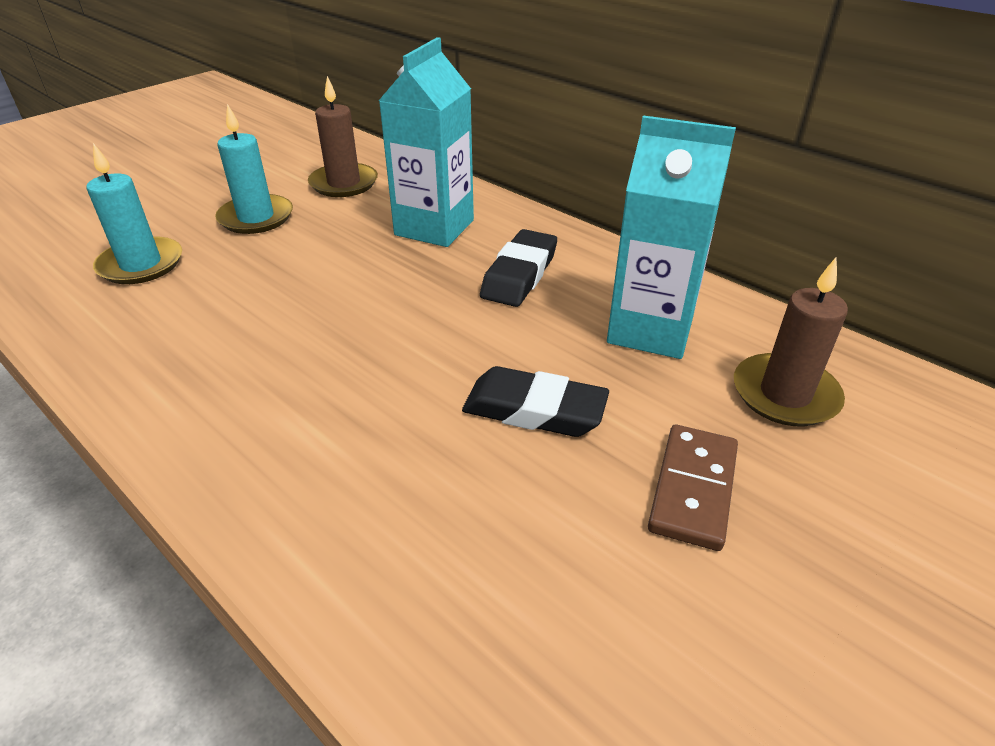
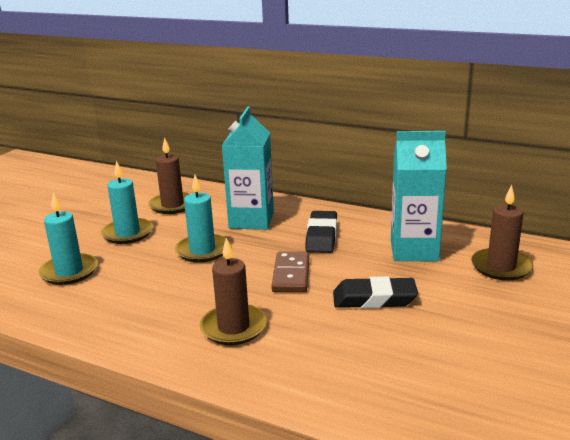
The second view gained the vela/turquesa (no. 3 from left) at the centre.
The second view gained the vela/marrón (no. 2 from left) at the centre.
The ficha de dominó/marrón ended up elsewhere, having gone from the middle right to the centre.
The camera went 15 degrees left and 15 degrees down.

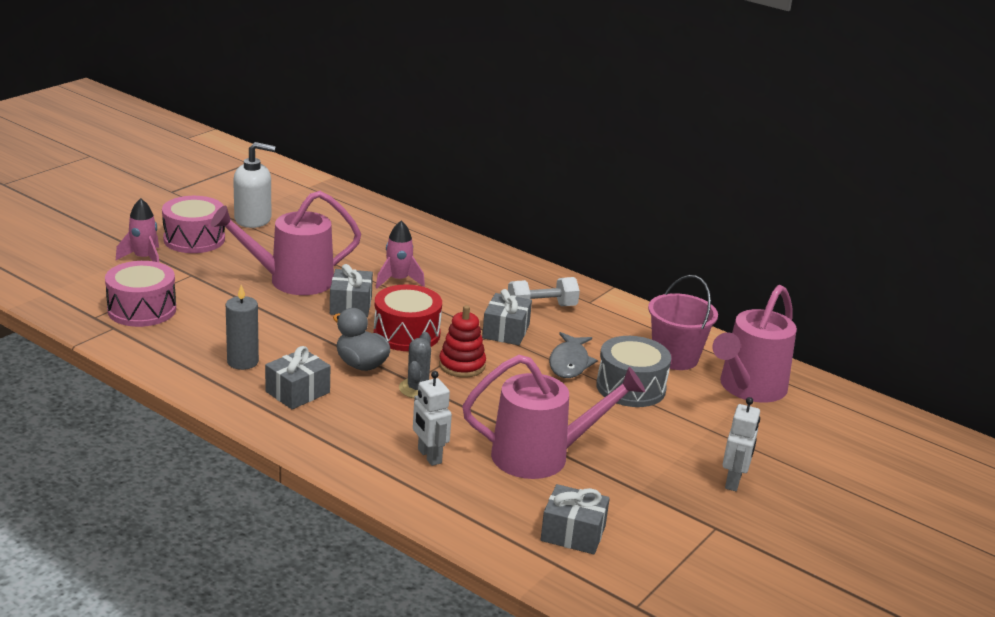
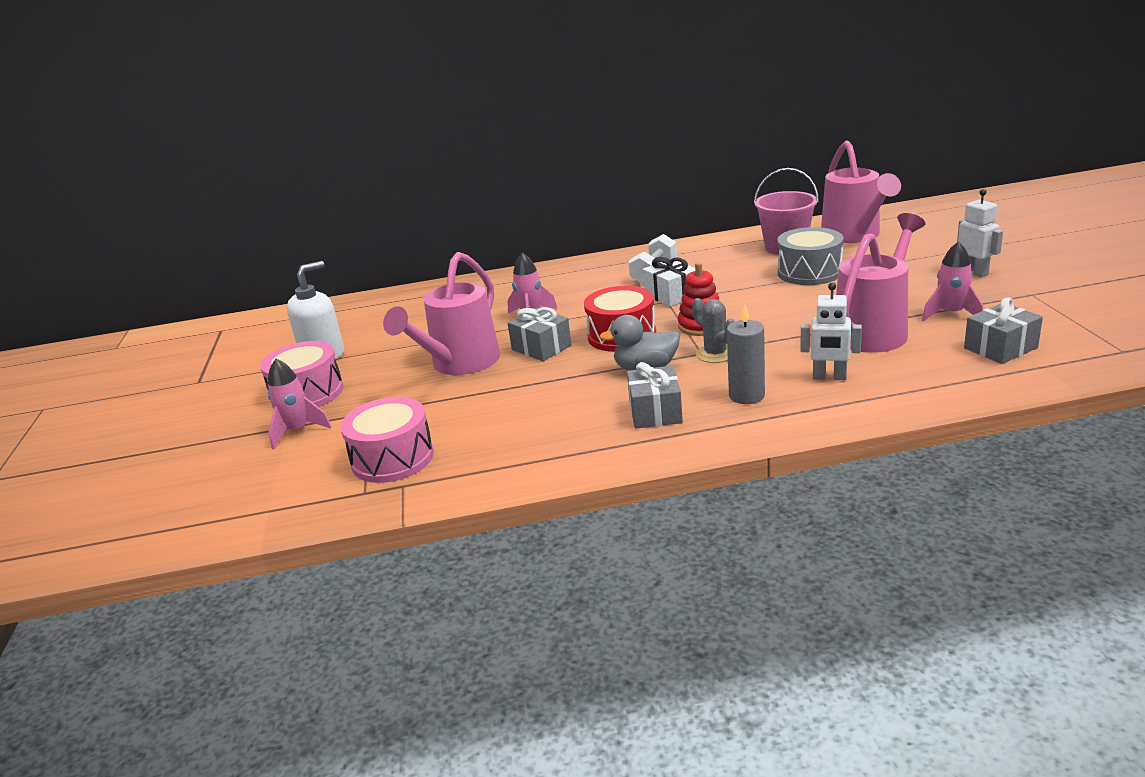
The second view lost the pez/gris at the centre.
The second view gained the cohete/rosa (no. 3 from left) at the middle right.
The vela/gris ended up elsewhere, having gone from the middle left to the centre.
What was the regalo/gris (no. 3 from left) at the centre turned into the regalo/blanco at the centre.
The camera went 40 degrees left and 0 degrees up.

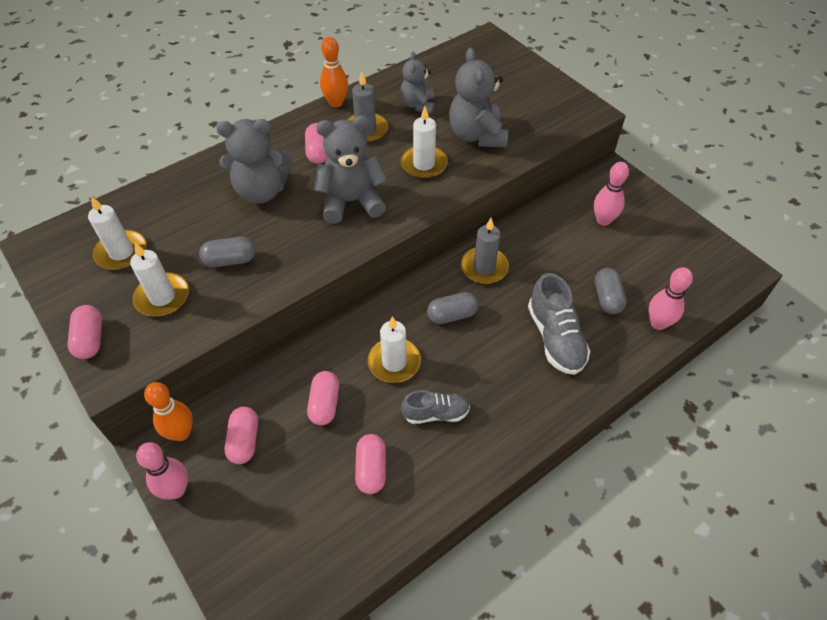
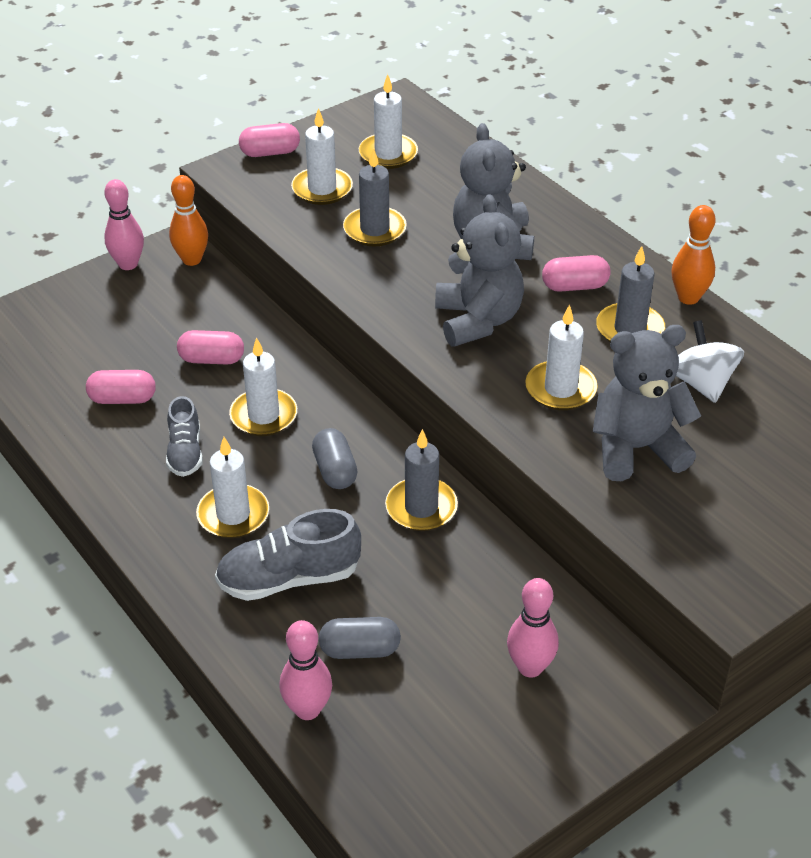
The second view lost the cápsula/rosa (no. 2 from left) at the bottom left.
The second view gained the vela/blanco (no. 1 from left) at the middle left.
Where the cápsula/gris (no. 1 from left) stood at the middle left, the vela/gris (no. 1 from left) came to stand at the top centre.
Where the osito/gris (no. 3 from left) stood at the top centre, the peonza/blanco came to stand at the middle right.
The camera went 90 degrees right and 10 degrees down.

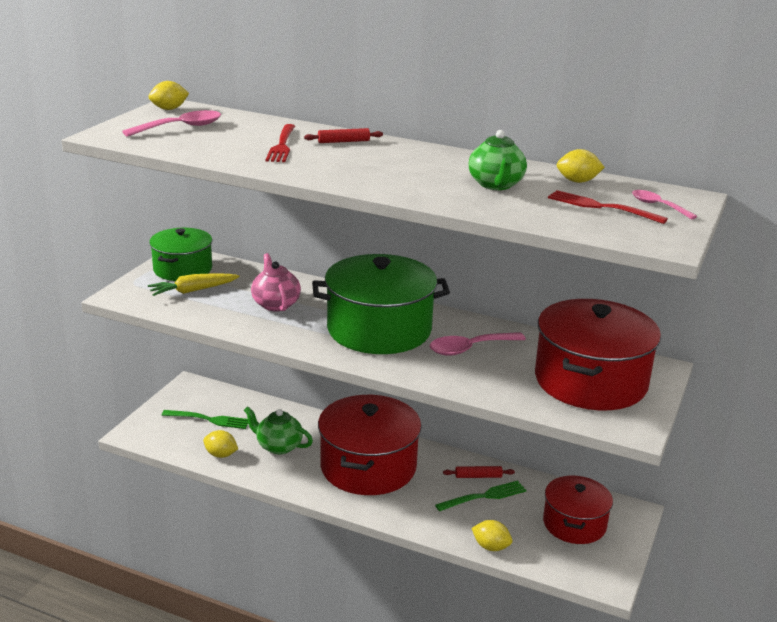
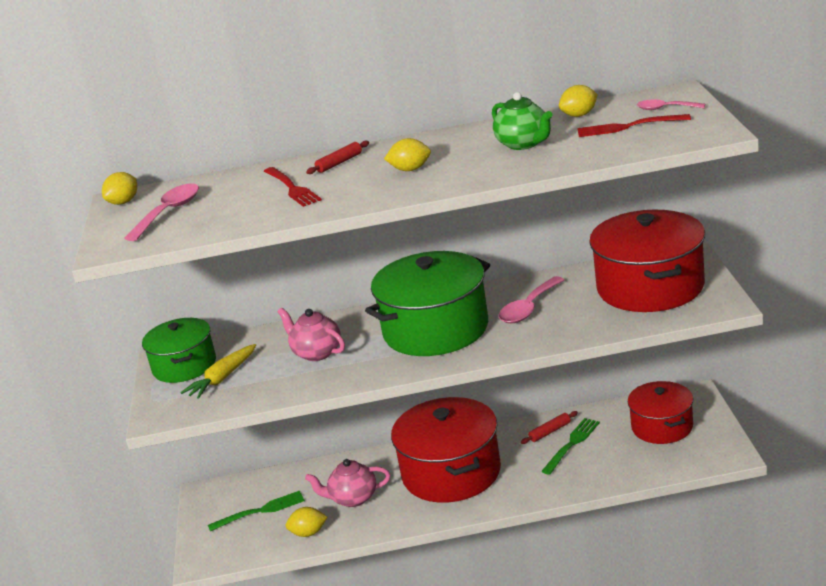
The limón/amarillo (no. 3 from left) ended up elsewhere, having gone from the bottom centre to the top centre.
What was the tetera/verde (no. 1 from left) at the bottom centre turned into the tetera/rosa (no. 2 from left) at the bottom centre.
The camera went 25 degrees left and 0 degrees up.

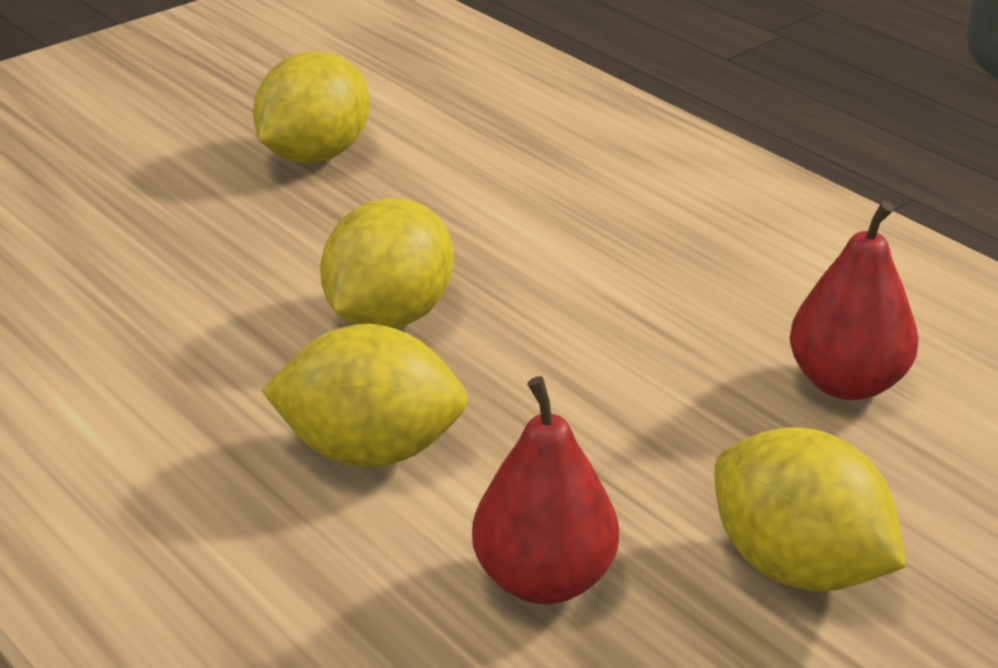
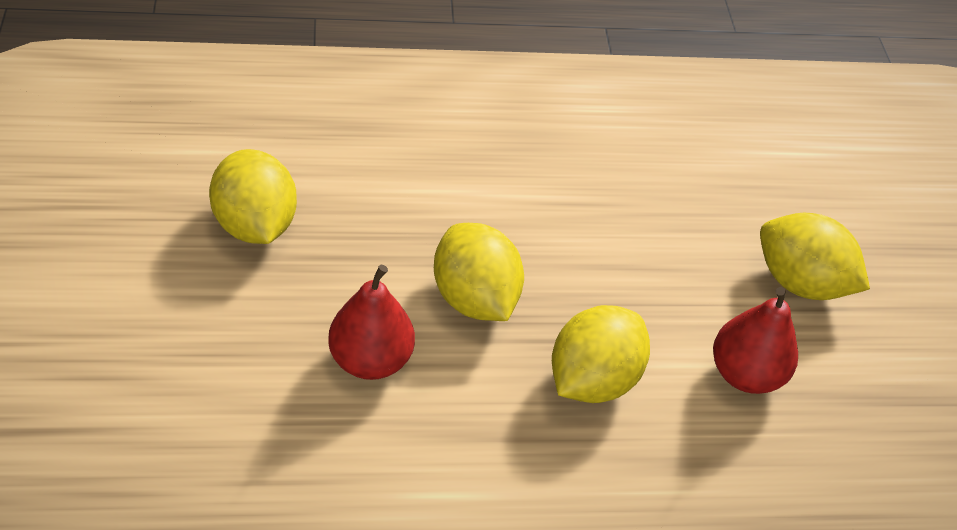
The pera/rojo (no. 2 from left in the first image) ended up elsewhere, having gone from the middle right to the centre.
The limón/amarillo (no. 4 from left) at the bottom right ended up facing another way, 45 degrees clockwise from before.
The camera went 60 degrees left and 15 degrees up.

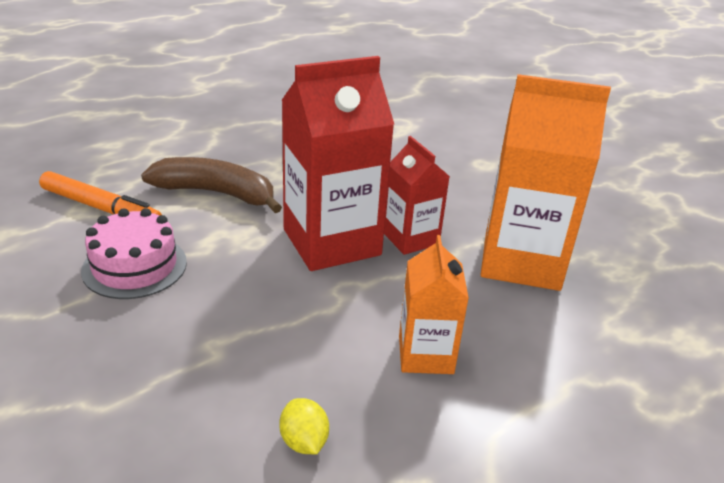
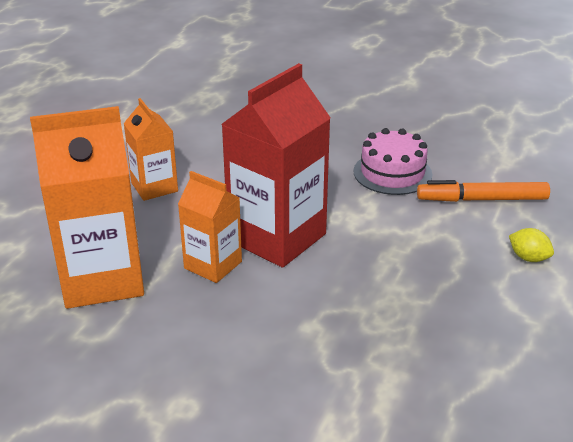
The second view lost the plátano/marrón at the middle left.
The limón/amarillo ended up elsewhere, having gone from the bottom centre to the middle right.
What was the cartón de leche/rojo (no. 2 from left) at the centre turned into the cartón de leche/naranja (no. 3 from left) at the centre.
The camera went 155 degrees right and 0 degrees up.

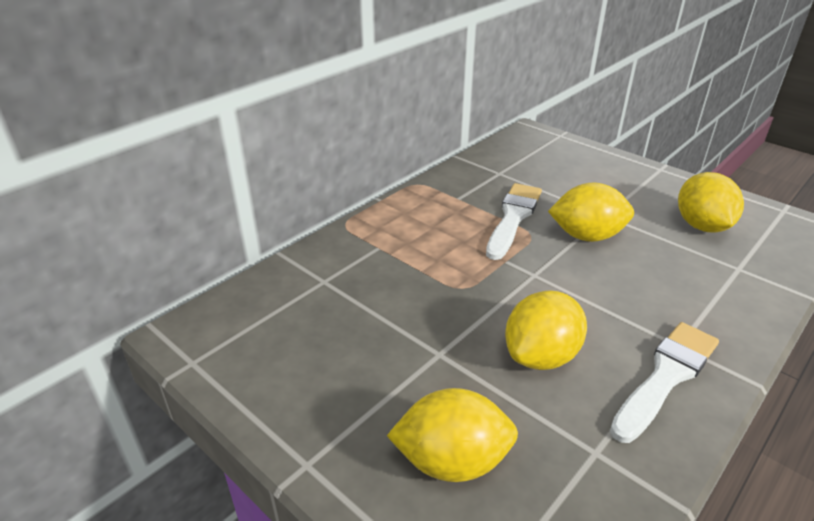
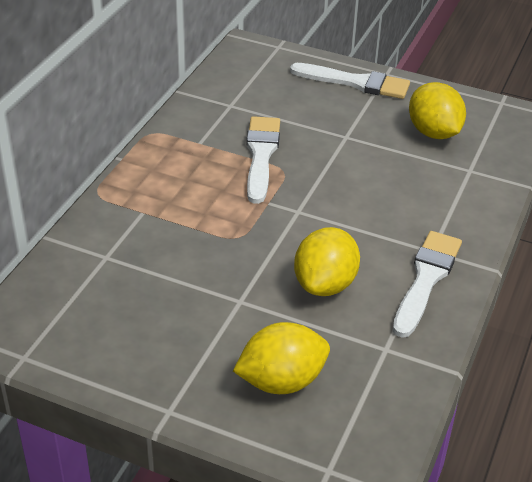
The second view lost the limón/amarillo (no. 3 from left) at the middle right.
The second view gained the pincel/blanco (no. 2 from left) at the top centre.
The camera went 20 degrees left and 5 degrees up.

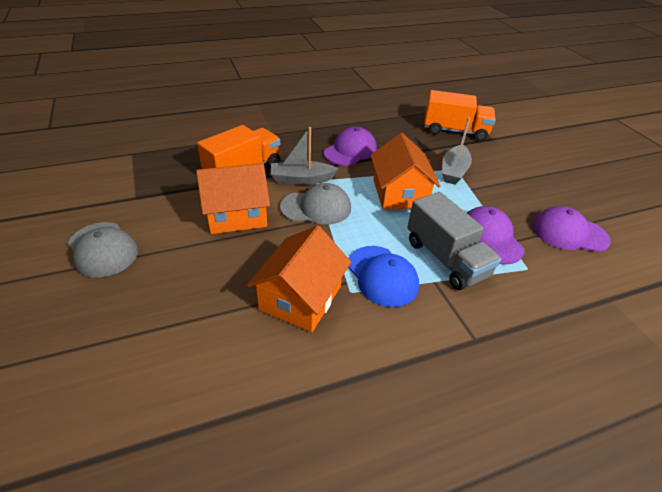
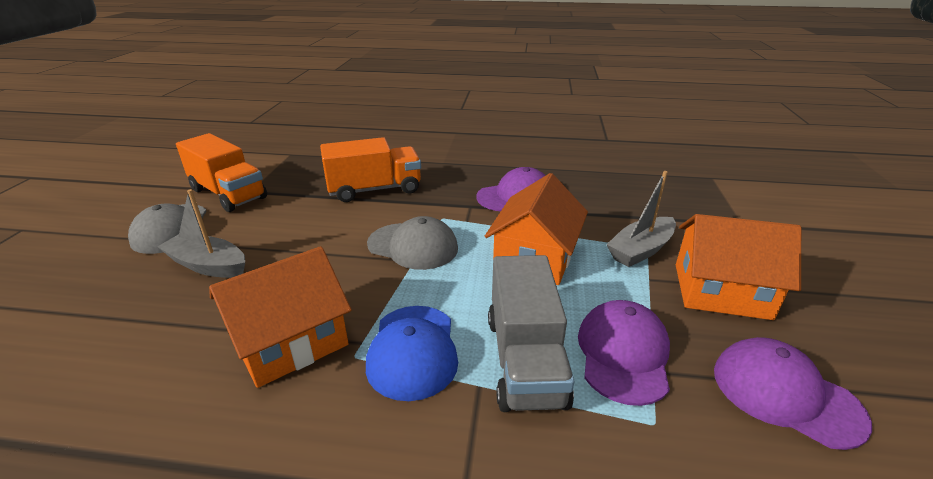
The casa/naranja (no. 1 from left in the first image) ended up elsewhere, having gone from the centre to the middle right.
The barco/gris (no. 1 from left) ended up elsewhere, having gone from the top centre to the middle left.
The camión/naranja (no. 2 from left in the first image) ended up elsewhere, having gone from the top right to the middle left.
The camera went 30 degrees right and 10 degrees down.

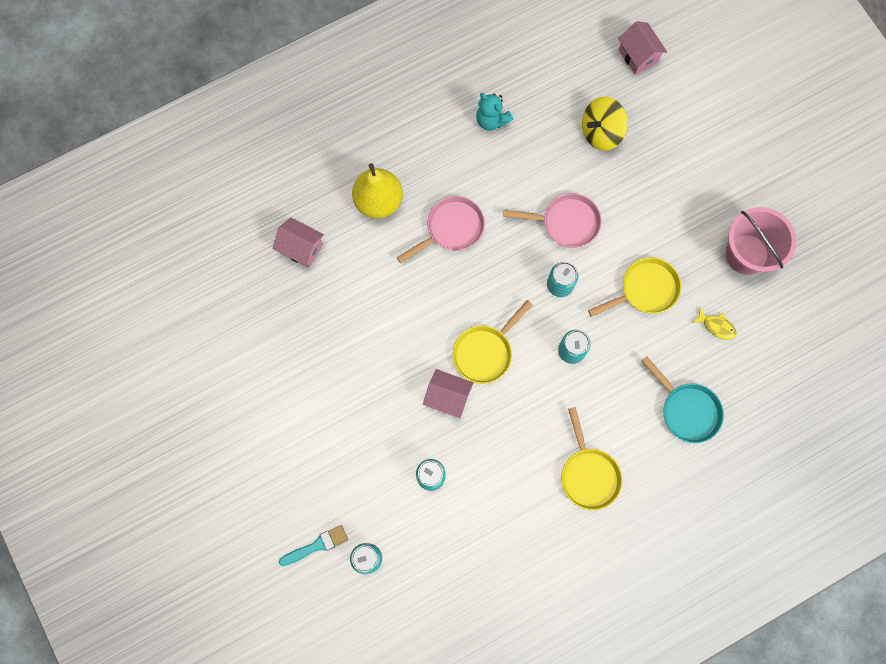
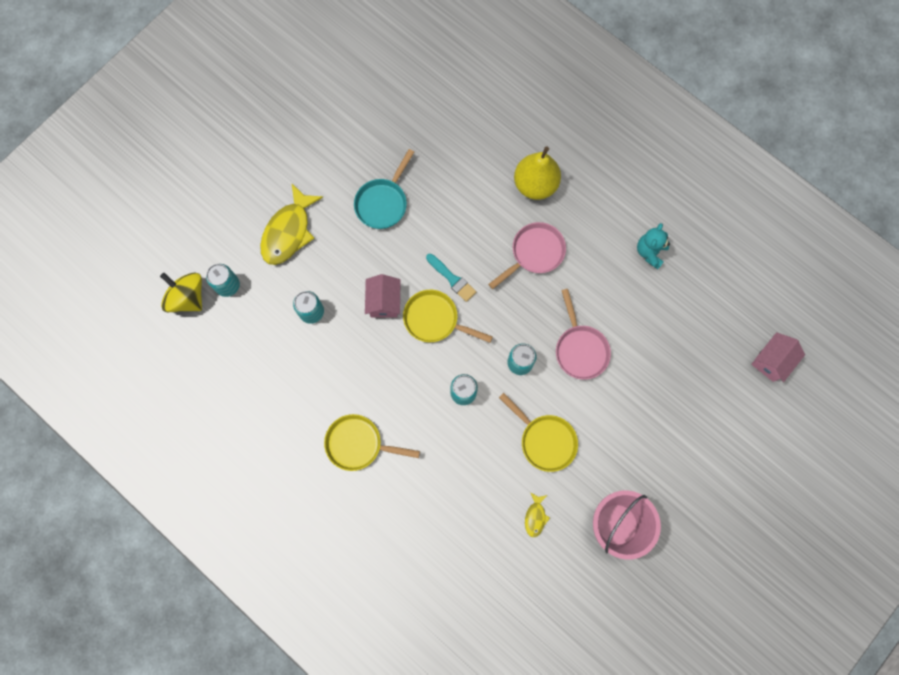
The second view lost the casa/rosa (no. 1 from left) at the centre.
The second view gained the pez/amarillo (no. 1 from left) at the top left.
The pincel/turquesa ended up elsewhere, having gone from the bottom centre to the centre.
The peonza/amarillo ended up elsewhere, having gone from the top right to the middle left.
The sartén/turquesa ended up elsewhere, having gone from the middle right to the top centre.
The sartén/rosa (no. 1 from left) at the centre ended up facing another way, 75 degrees counterclockwise from before.
The sartén/amarillo (no. 2 from left in the first image) at the bottom right ended up facing another way, 45 degrees clockwise from before.
The camera went 70 degrees right and 0 degrees up.

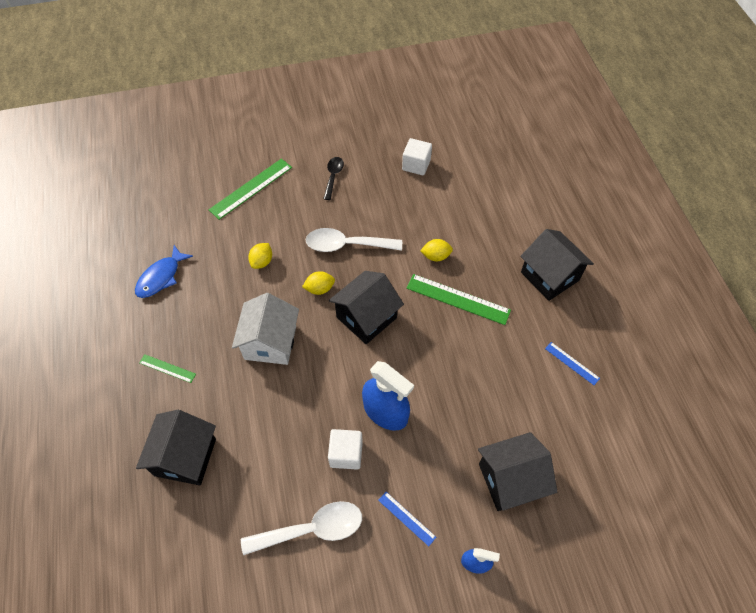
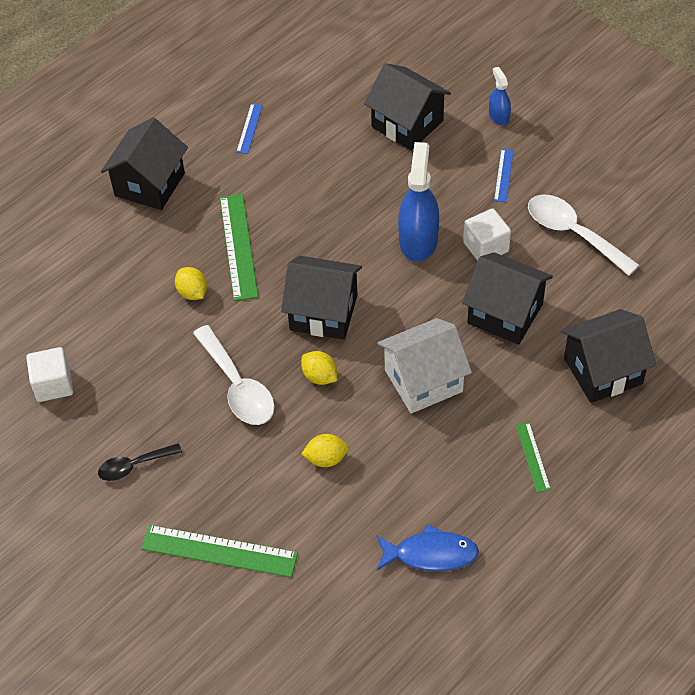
The second view gained the casa/negro (no. 4 from left) at the middle right.
The camera went 120 degrees left and 5 degrees down.

